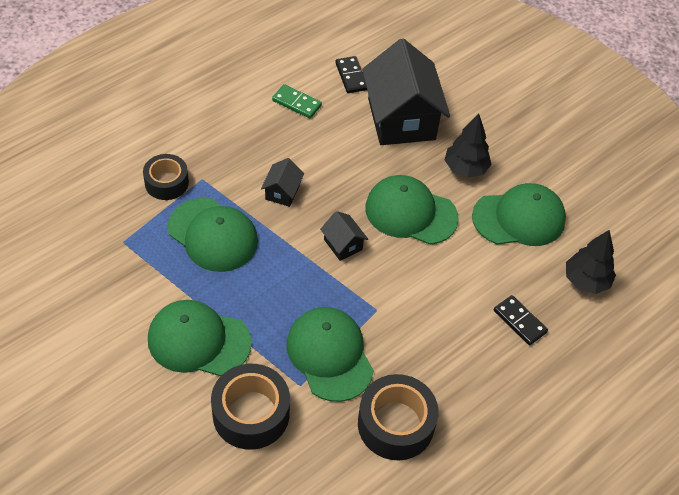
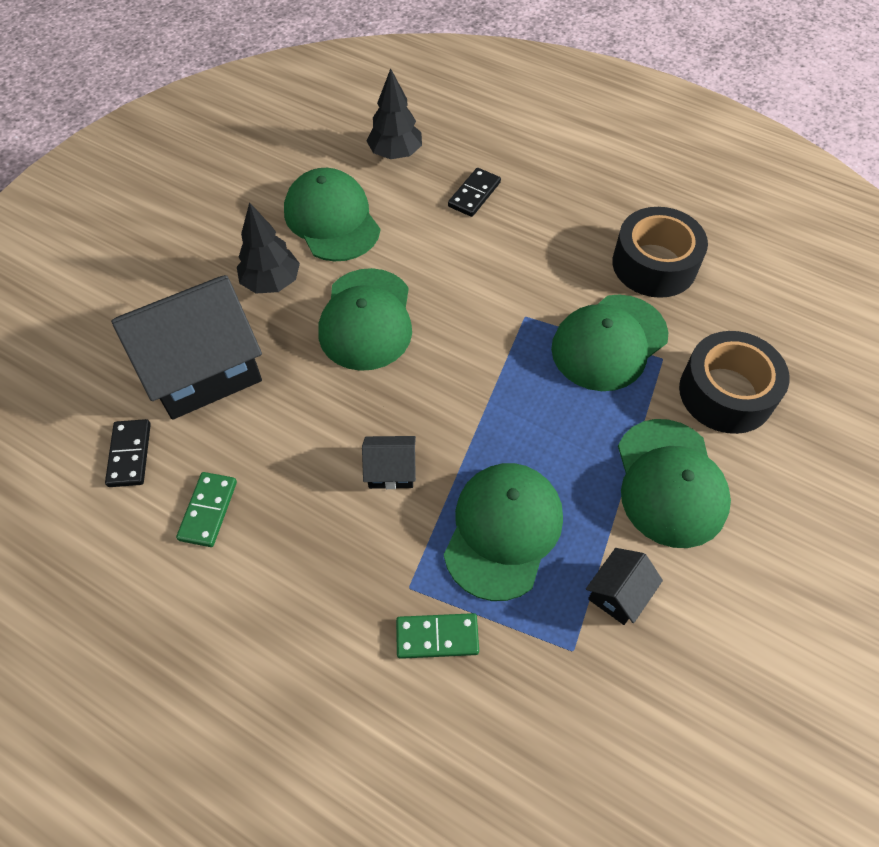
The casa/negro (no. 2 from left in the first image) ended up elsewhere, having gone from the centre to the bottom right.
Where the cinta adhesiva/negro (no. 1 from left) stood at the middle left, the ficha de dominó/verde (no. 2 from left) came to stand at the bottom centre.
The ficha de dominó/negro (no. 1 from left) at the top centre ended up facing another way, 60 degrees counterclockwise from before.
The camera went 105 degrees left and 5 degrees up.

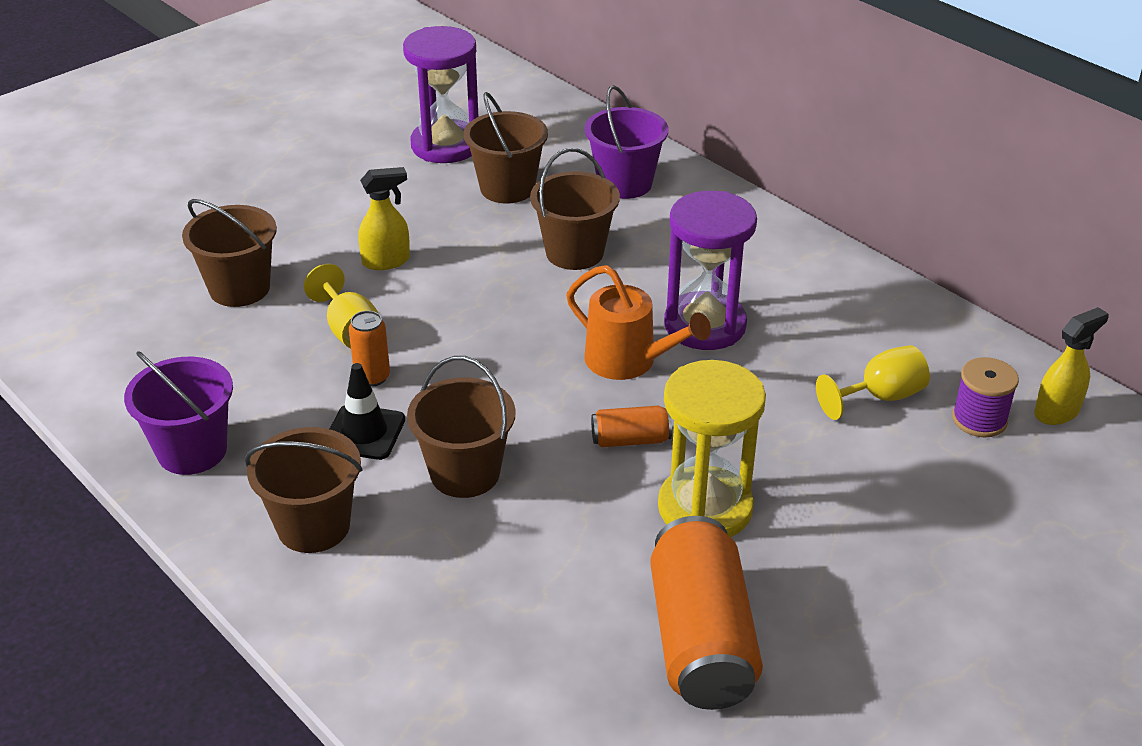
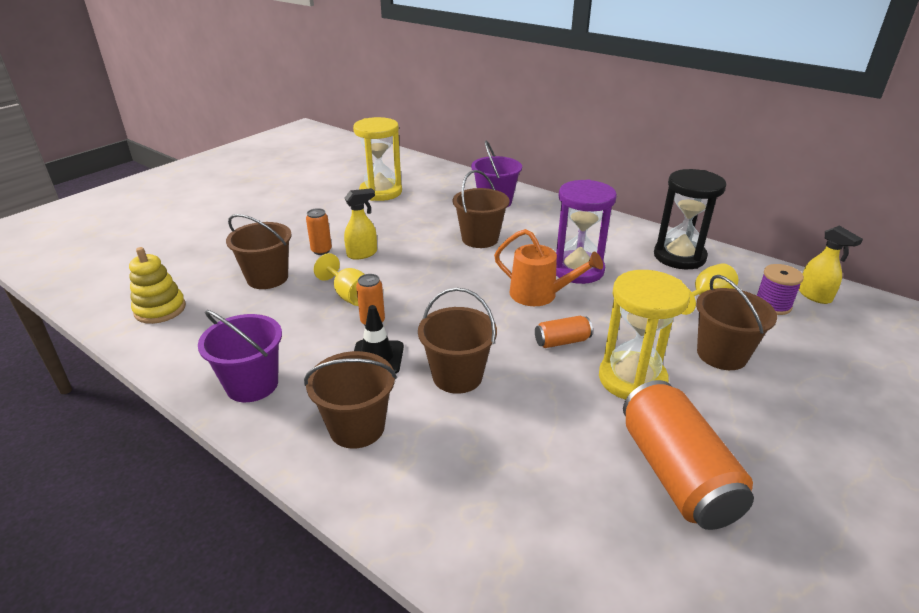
The second view gained the juguete apilable/amarillo at the middle left.
The second view gained the lata/naranja (no. 1 from left) at the centre.
The second view gained the reloj de arena/negro at the middle right.
The balde/marrón (no. 4 from left in the first image) ended up elsewhere, having gone from the top centre to the middle right.
What was the reloj de arena/morado (no. 1 from left) at the top centre turned into the reloj de arena/amarillo (no. 1 from left) at the top centre.
The pulverizador/amarillo (no. 2 from left) at the middle right ended up facing another way, 105 degrees clockwise from before.
The camera went 10 degrees left and 5 degrees down.

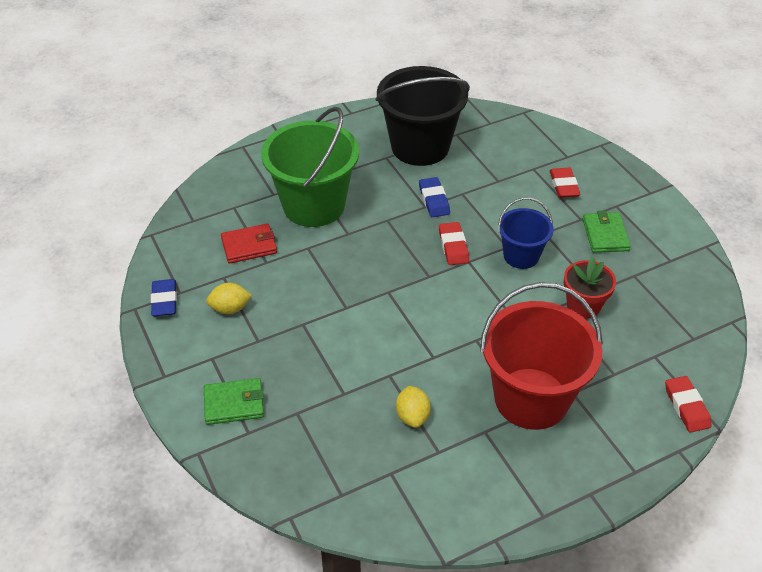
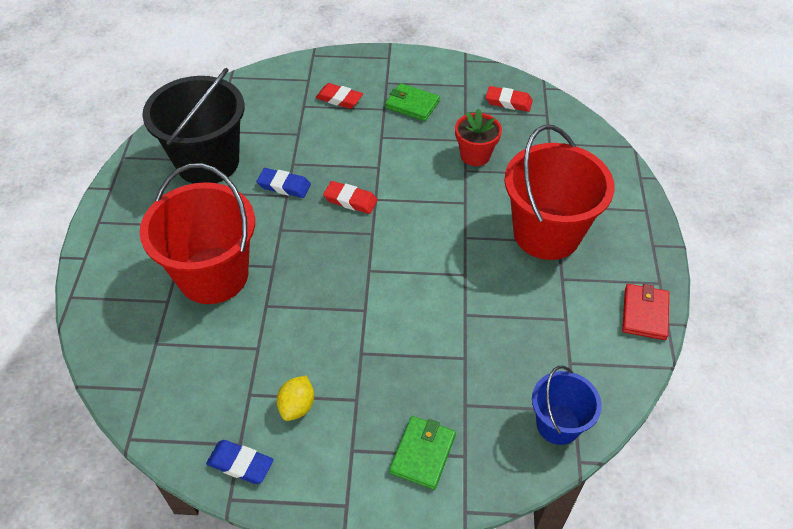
The second view lost the limón/amarillo (no. 2 from left) at the bottom centre.
The cartera/rojo ended up elsewhere, having gone from the middle left to the middle right.
The balde/azul ended up elsewhere, having gone from the middle right to the bottom right.
The goma de borrar/rojo (no. 3 from left) ended up elsewhere, having gone from the bottom right to the top centre.
What was the balde/verde at the top centre turned into the balde/rojo (no. 1 from left) at the middle left.
The camera went 60 degrees left and 5 degrees up.

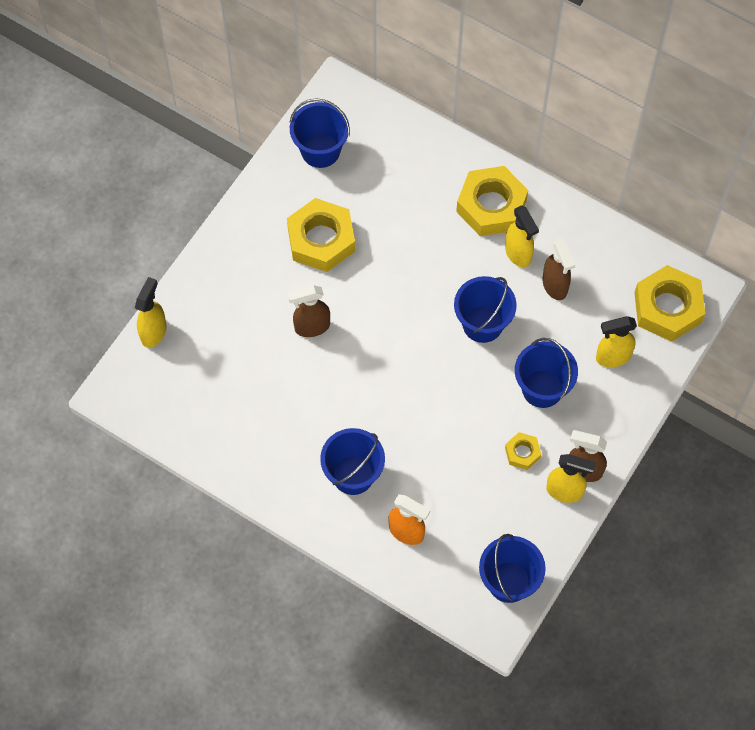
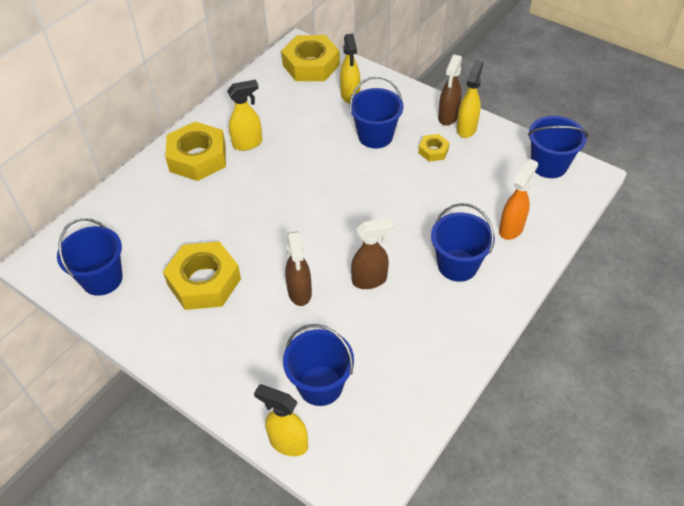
The balde/azul (no. 3 from left in the first image) ended up elsewhere, having gone from the centre to the bottom centre.
The pulverizador/marrón (no. 2 from left) ended up elsewhere, having gone from the middle right to the centre.
The camera went 85 degrees left and 15 degrees down.

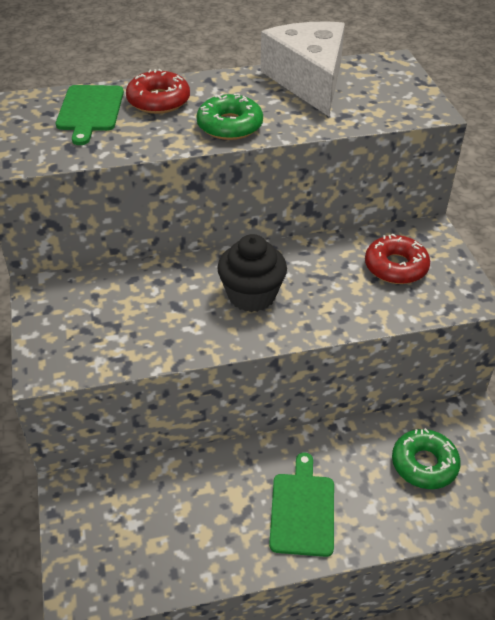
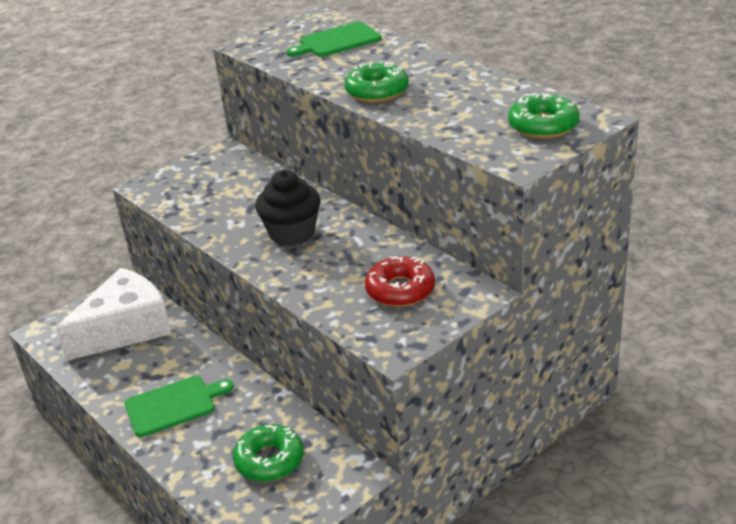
The second view lost the rosquilla/rojo (no. 1 from left) at the top left.
The second view gained the rosquilla/verde (no. 3 from left) at the top right.
The queso/blanco ended up elsewhere, having gone from the top centre to the middle left.
The camera went 65 degrees right and 10 degrees down.

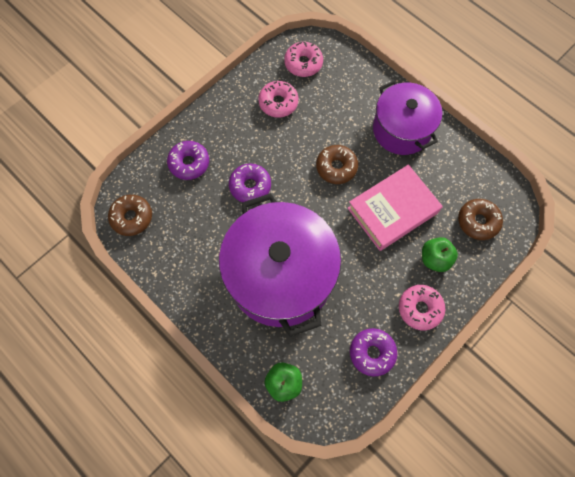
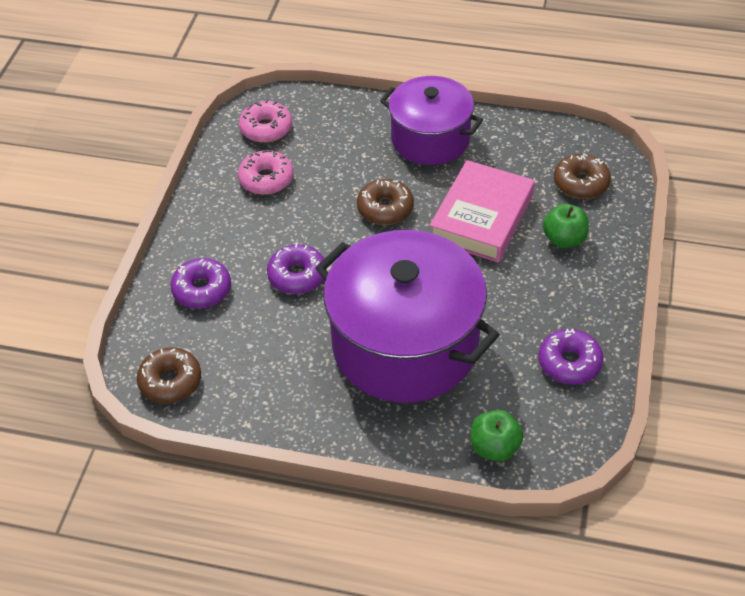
The second view lost the rosquilla/rosa (no. 3 from left) at the middle right.
The camera went 30 degrees left and 20 degrees down.

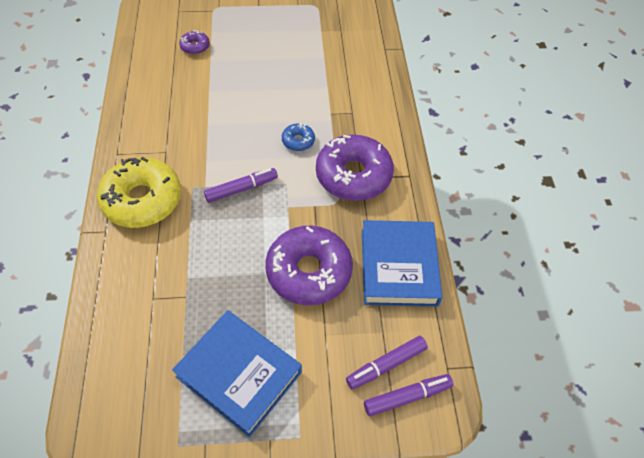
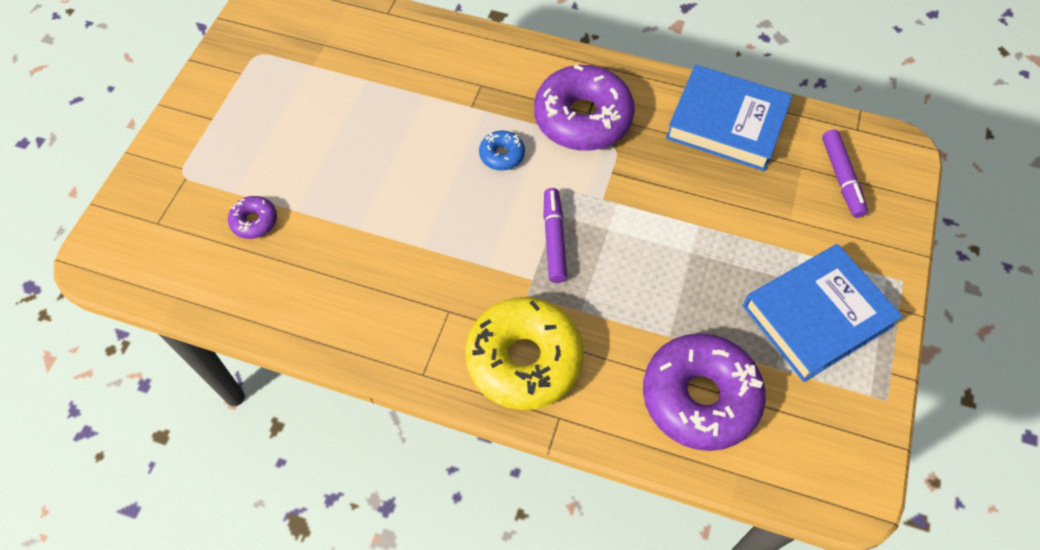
The second view lost the rotulador/morado (no. 3 from left) at the bottom centre.
The rosquilla/morado (no. 2 from left in the first image) ended up elsewhere, having gone from the centre to the bottom right.
The camera went 65 degrees left and 5 degrees up.

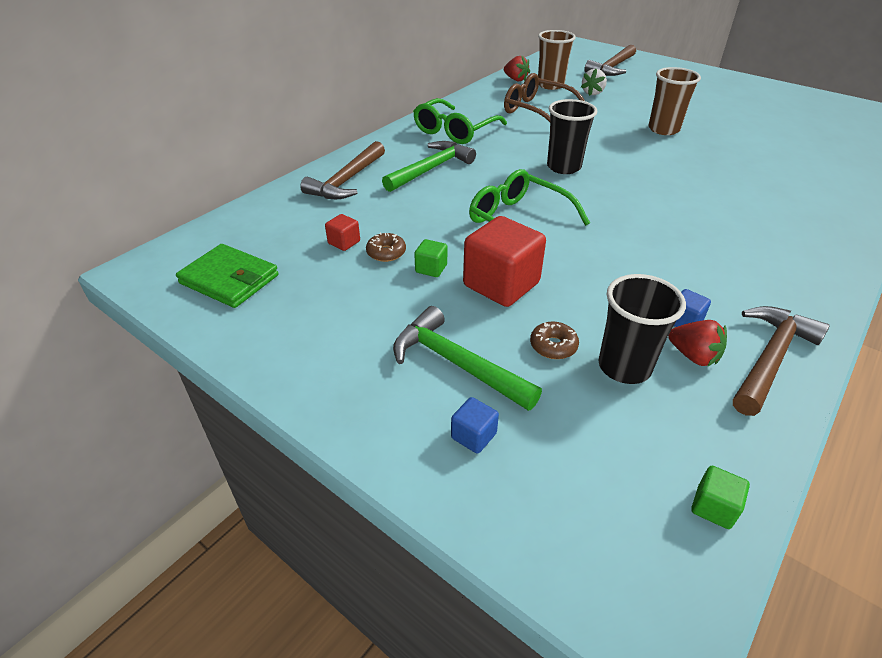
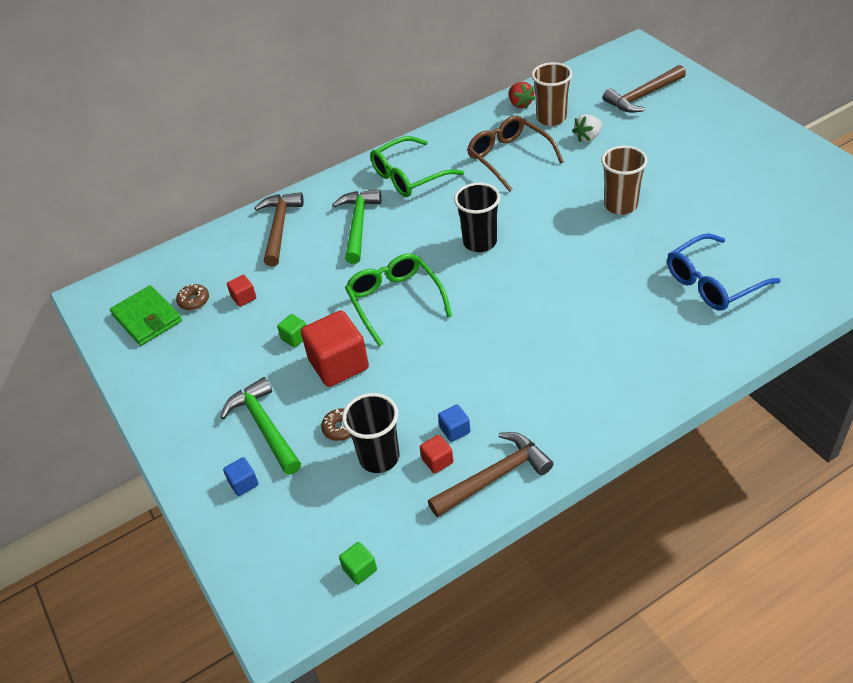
The second view gained the gafas/azul at the middle right.
The rosquilla/marrón (no. 1 from left) ended up elsewhere, having gone from the centre to the middle left.
Where the fresa/rojo (no. 2 from left) stood at the middle right, the cubo/rojo (no. 3 from left) came to stand at the centre.
The martillo/marrón (no. 1 from left) at the top centre ended up facing another way, 135 degrees clockwise from before.
The martillo/verde (no. 1 from left in the first image) at the top centre ended up facing another way, 60 degrees counterclockwise from before.
The camera went 25 degrees right and 5 degrees up.

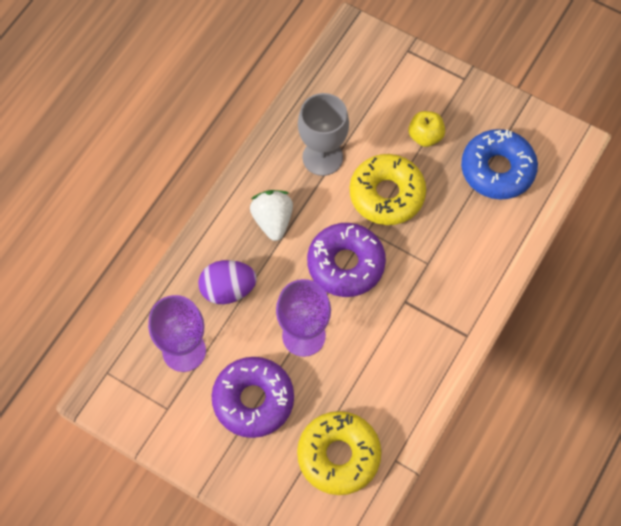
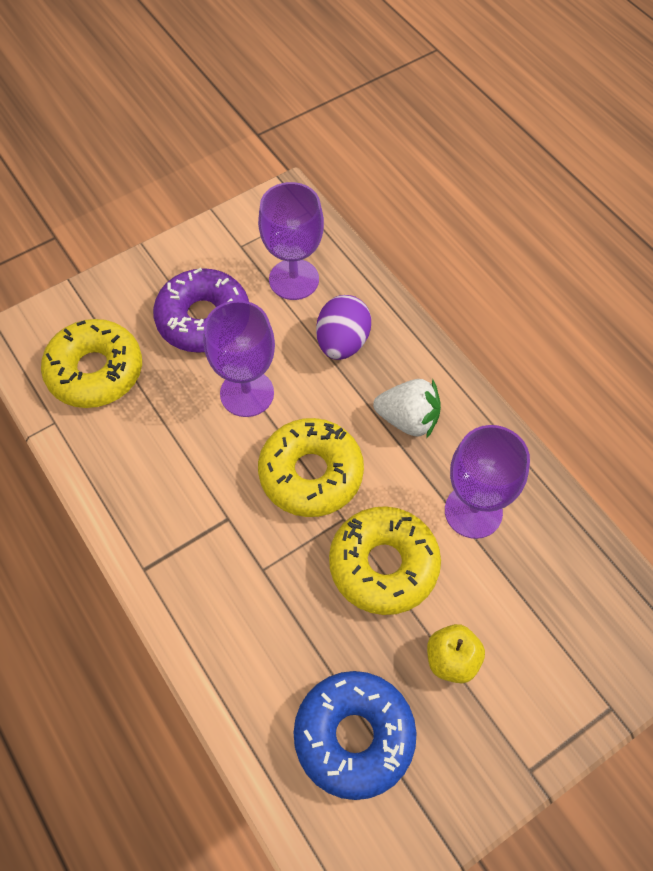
What was the copa/gris at the top centre turned into the copa/morado (no. 3 from left) at the middle right.
What was the rosquilla/morado (no. 2 from left) at the centre turned into the rosquilla/amarillo (no. 2 from left) at the centre.
The camera went 115 degrees right and 5 degrees down.

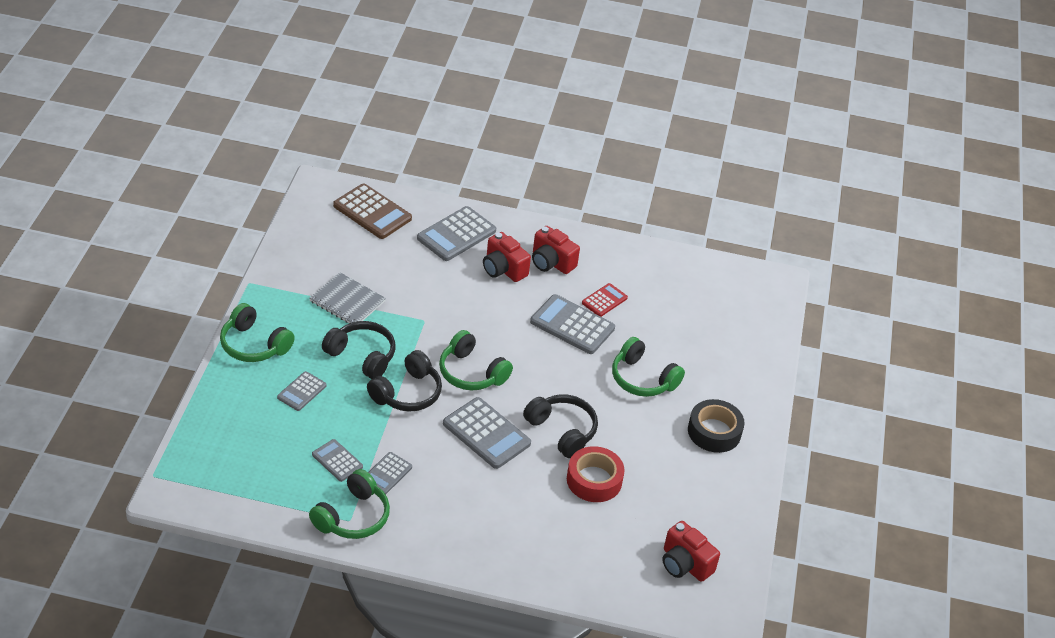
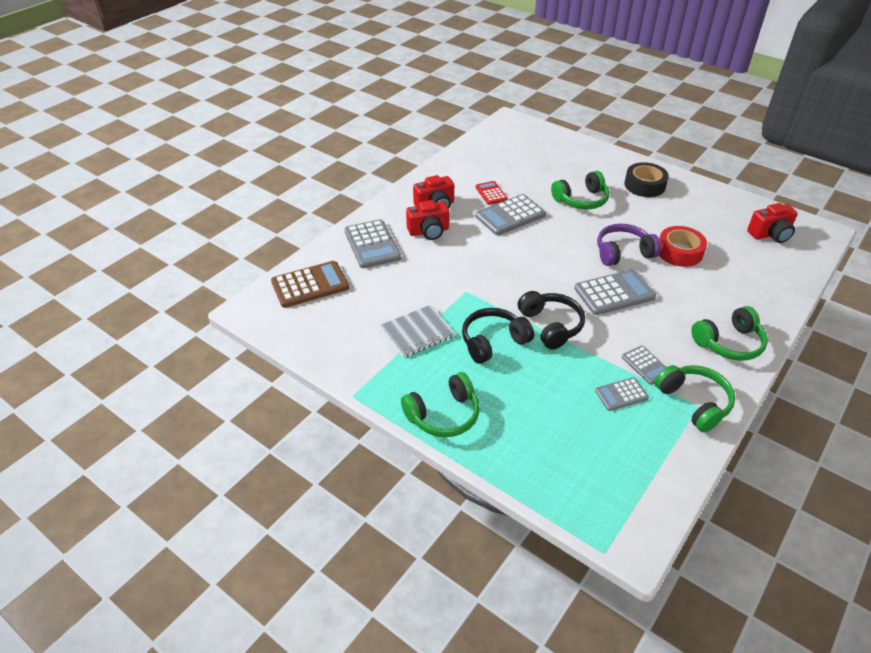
The second view lost the calculadora/gris (no. 1 from left) at the middle left.
The auriculares/verde (no. 3 from left in the first image) ended up elsewhere, having gone from the centre to the middle right.
What was the auriculares/negro (no. 3 from left) at the bottom centre turned into the auriculares/morado at the middle right.
The camera went 60 degrees left and 0 degrees up.

